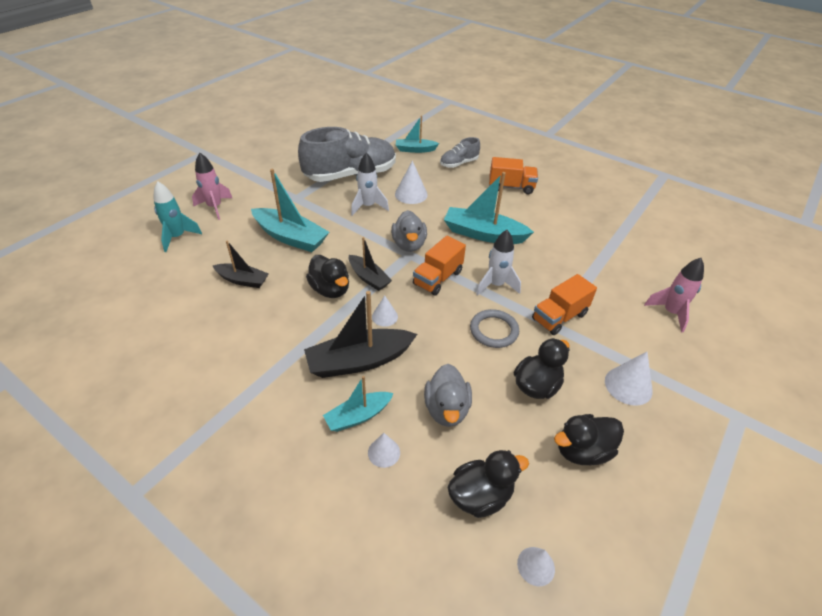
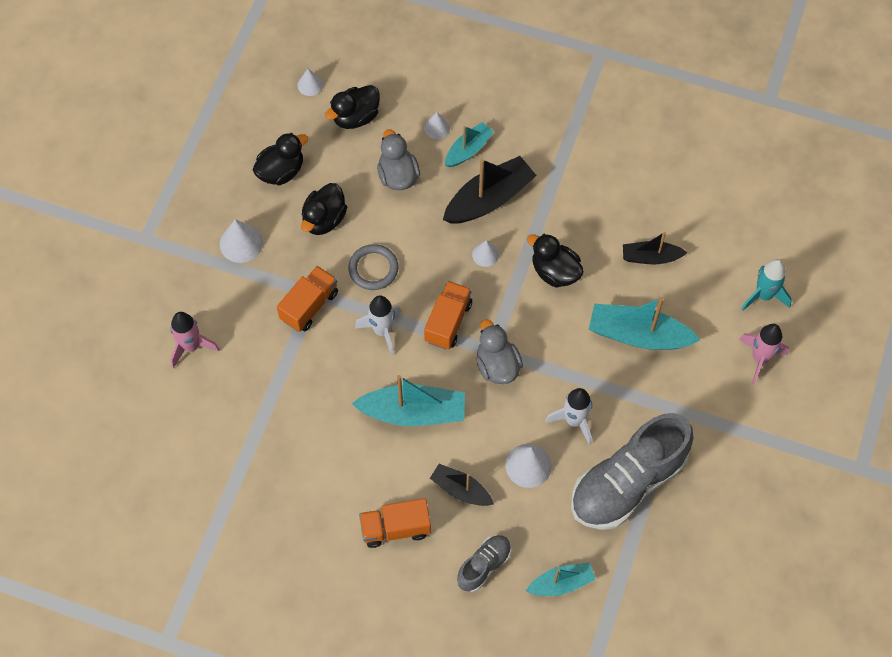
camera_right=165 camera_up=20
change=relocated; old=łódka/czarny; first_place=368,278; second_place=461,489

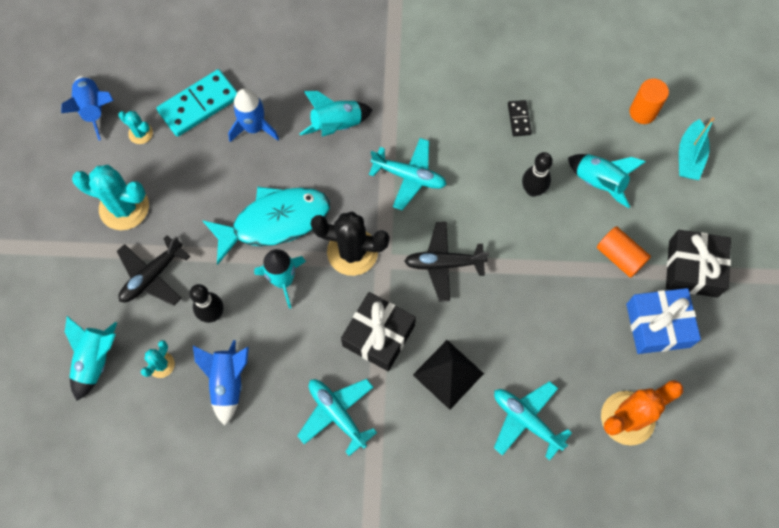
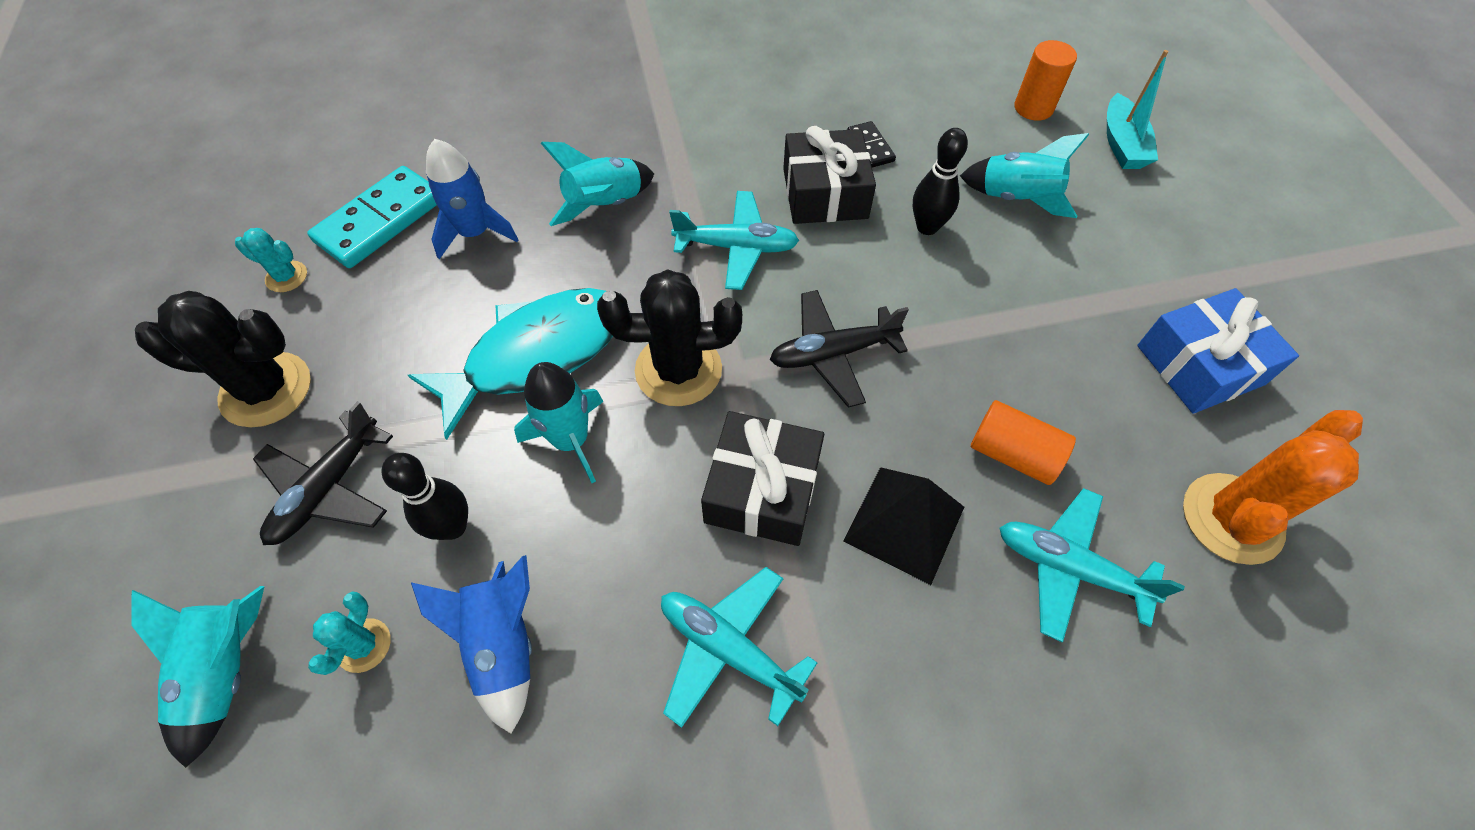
camera_right=-15 camera_up=-10
change=missing; old=rakieta/niebieski; first_place=94,110
change=colour; old=kaktus/turkusowy; new=kaktus/czarny; first_place=124,207; second_place=266,390
change=relocated; old=walec/pomarańczowy; first_place=619,257; second_place=1013,454
change=relocated; old=prezent/czarny; first_place=692,268; second_place=824,193

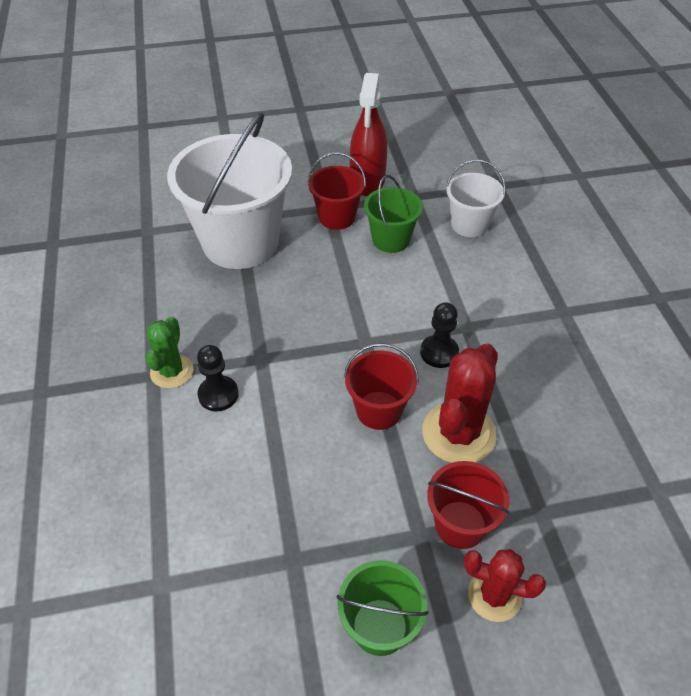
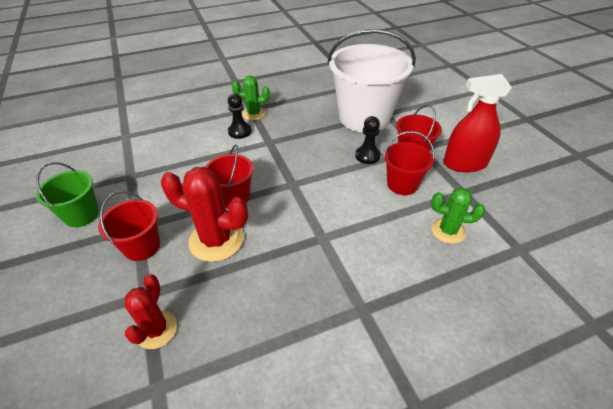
camera_right=80 camera_up=-5
change=exchanged; old=wiadro/biały; new=kaktus/zielony; first_place=469,224; second_place=448,231
change=colour; old=wiadro/zielony; new=wiadro/czerwony; first_place=391,239; second_place=402,184
change=relocated; old=pionek/czarny; first_place=439,352; second_place=367,156
change=relocated; old=kaktus/czerwony; first_place=494,595; second_place=156,330

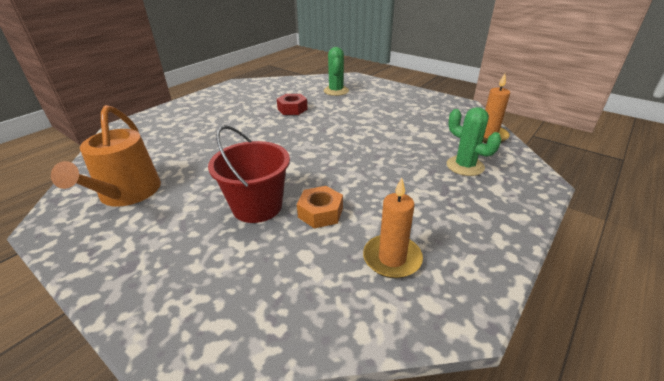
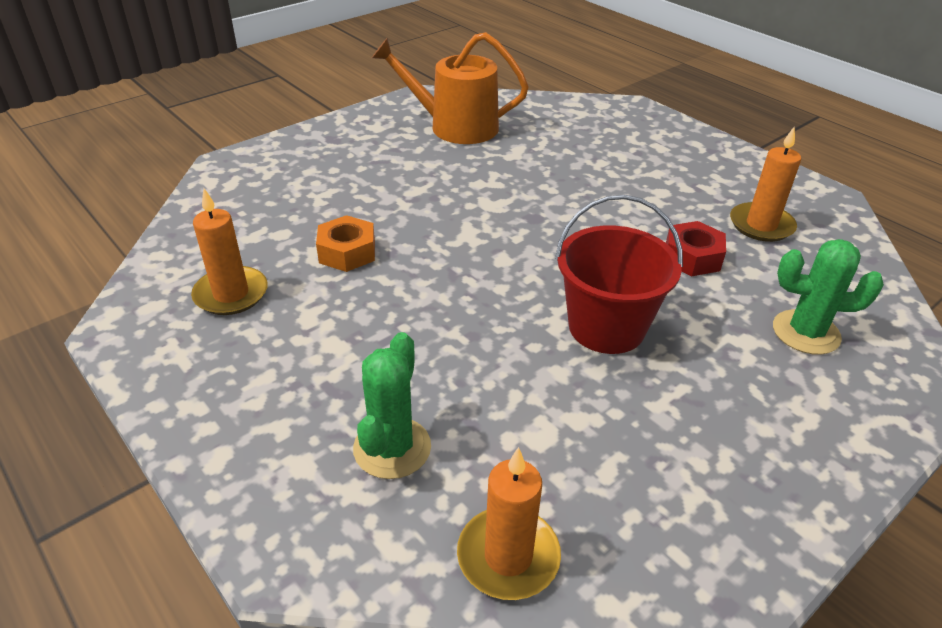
camera_right=100 camera_up=5
change=spun; old=kaktus/zielony; first_place=465,166; second_place=392,448; degrees=-45
change=relocated; old=wiadro/czerwony; first_place=257,206; second_place=606,327
change=appeared; new=świeca/pomarańczowy; second_place=761,225

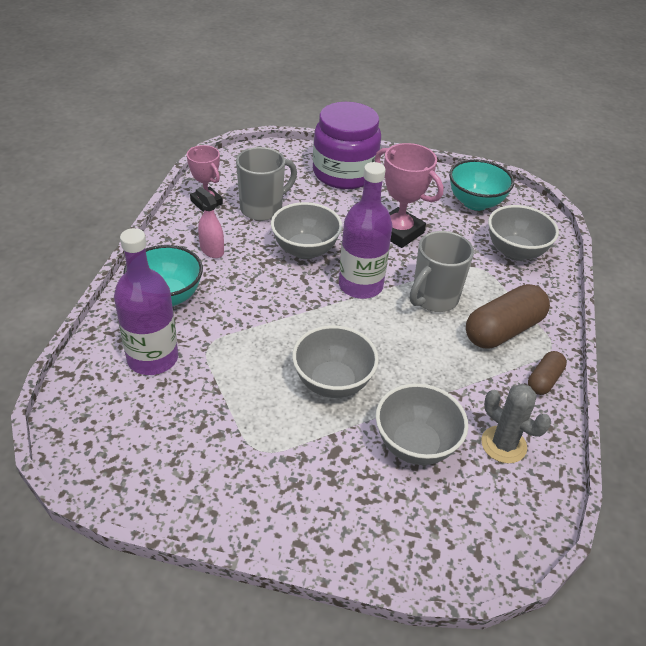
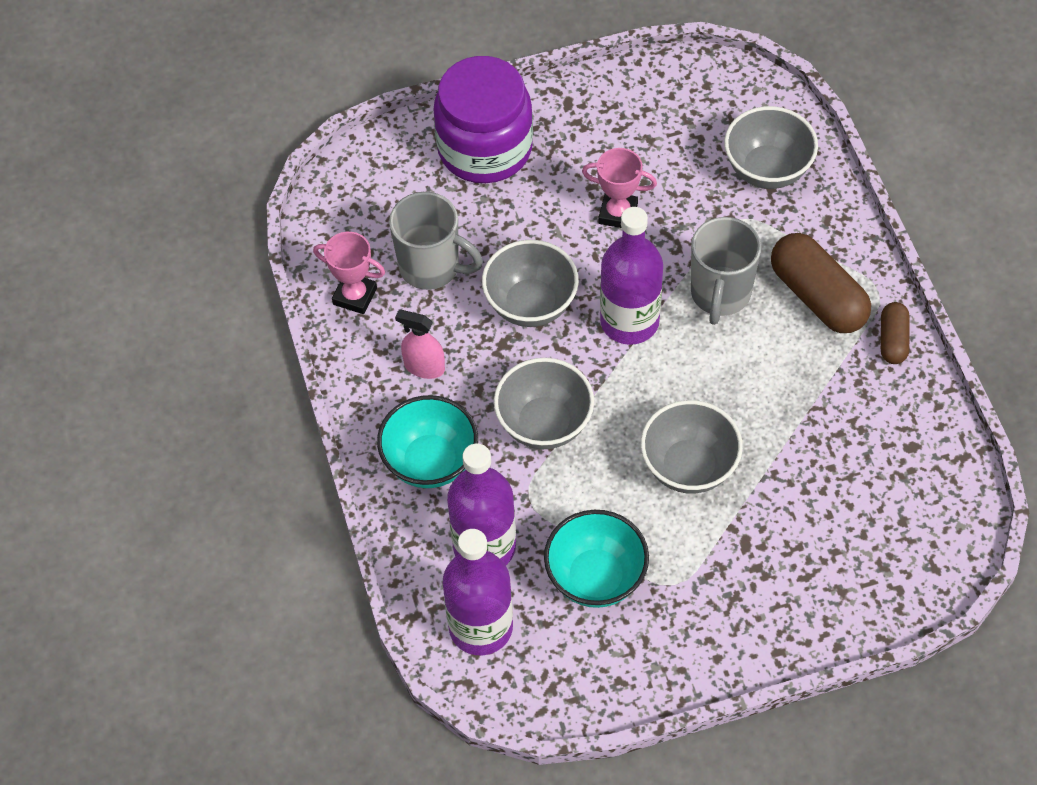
camera_right=-25 camera_up=15
change=size; old=puchar/różowy; first_place=399,232; second_place=618,213; factor=0.66
change=spun; old=kubek/szary; first_place=262,209; second_place=431,267; degrees=90
change=relocated; old=miska/turkusowy; first_place=475,203; second_place=596,577
change=spun; old=kapsułka/brązowy; first_place=503,330; second_place=817,297; degrees=-60
change=relocated; old=miska/szary; first_place=415,445; second_place=544,424
change=missing; old=kaktus/szary; first_place=503,444
change=appeared; new=butelka/fioletowy; second_place=481,627

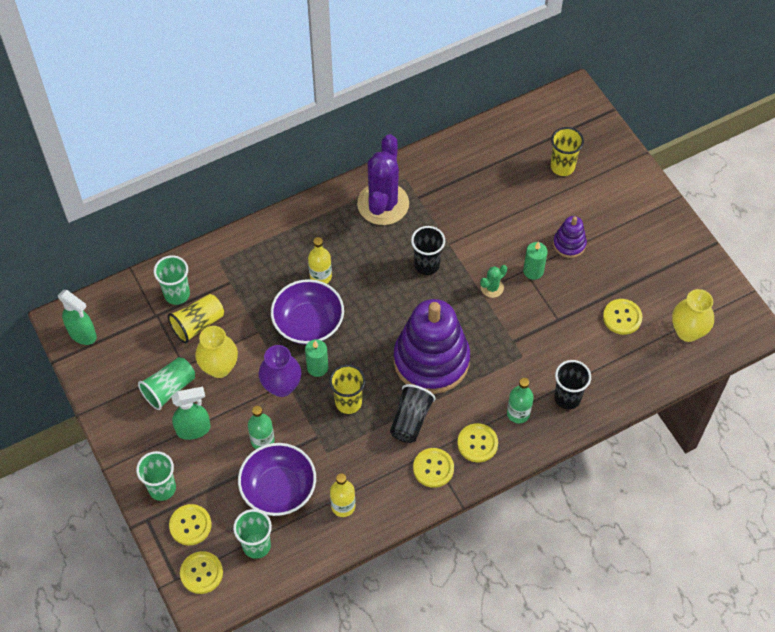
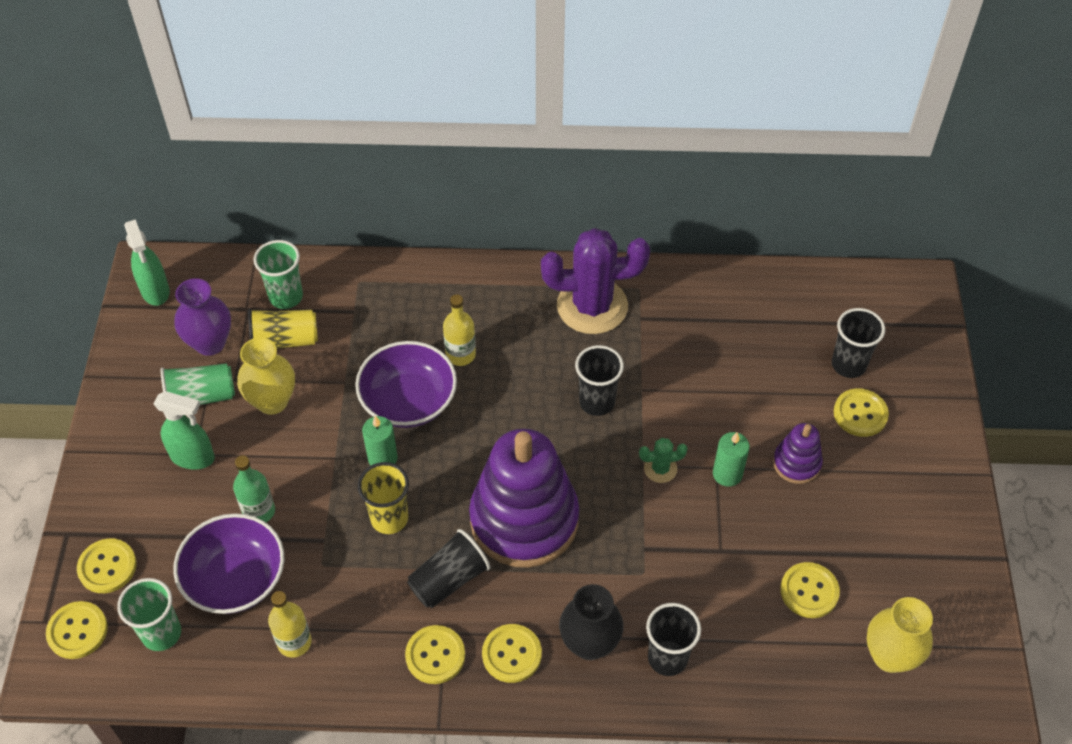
camera_right=30 camera_up=-5
change=colour; old=szklanka/żółty; new=szklanka/czarny; first_place=562,167; second_place=848,365
change=spun; old=kaktus/fioletowy; first_place=383,204; second_place=592,306; degrees=45
change=relocated; old=wazon/fioletowy; first_place=281,386; second_place=210,343
change=exchanged; old=butelka/zielony; new=wazon/czarny; first_place=518,413; second_place=589,643
change=missing; old=szklanka/zielony; first_place=162,488
change=appeared; new=guzik/żółty; second_place=860,414

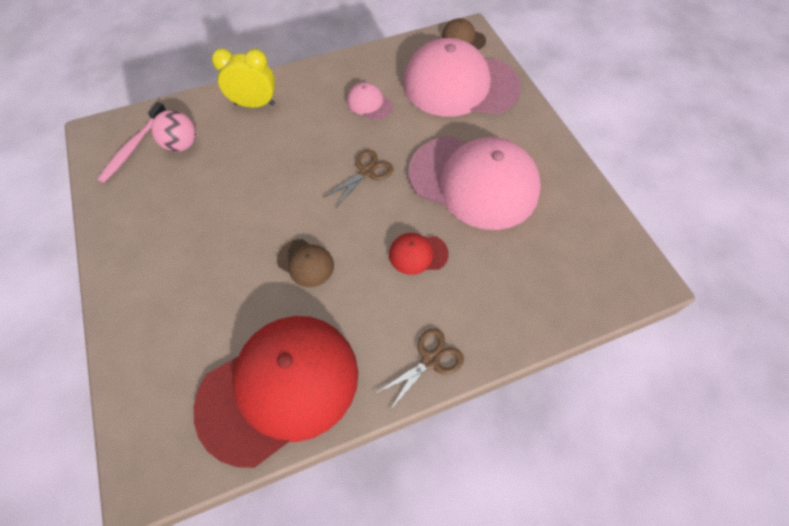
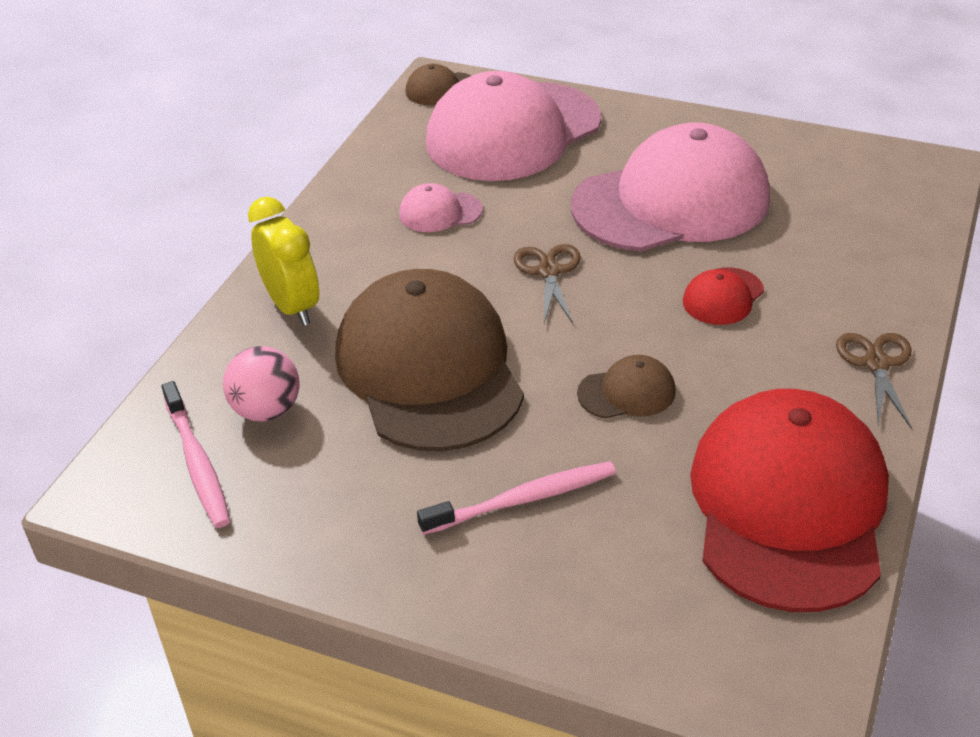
camera_right=-45 camera_up=-20
change=spun; old=budzik/żółty; first_place=254,104; second_place=292,306; degrees=105
change=appeared; new=czapka/brązowy; second_place=429,369
change=appeared; new=szczoteczka do zębów/różowy; second_place=523,499

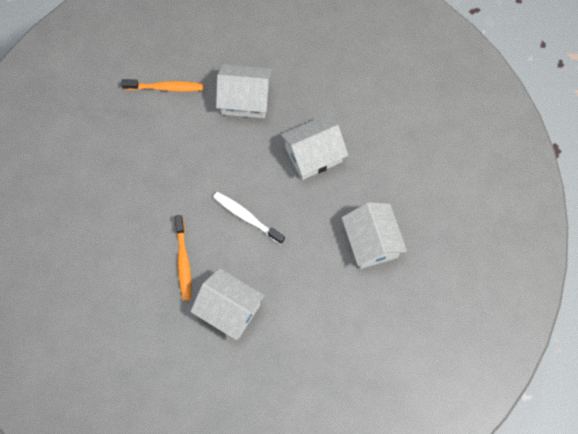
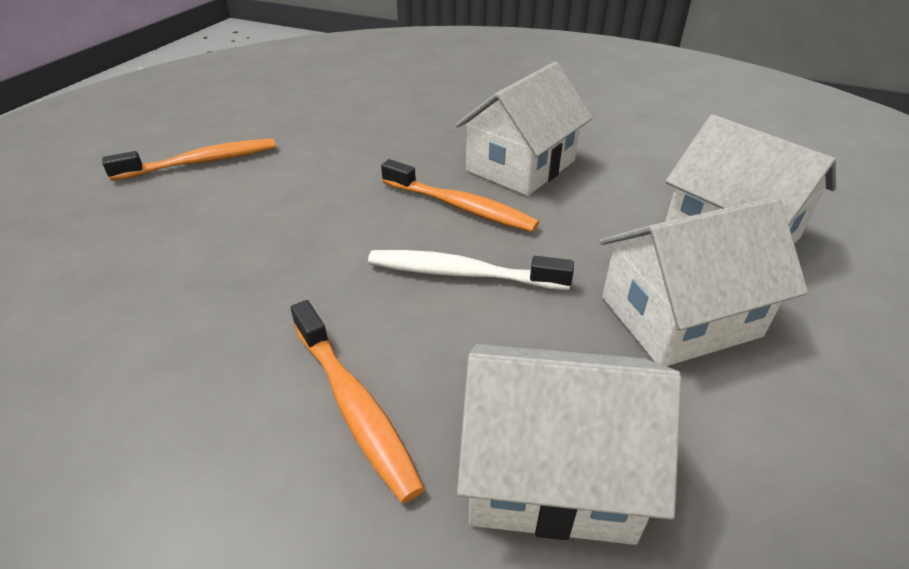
camera_right=-25 camera_up=-30
change=relocated; old=domek/biały; first_place=245,99; second_place=679,316
change=appeared; new=szczoteczka do zębów/pomarańczowy; second_place=461,206

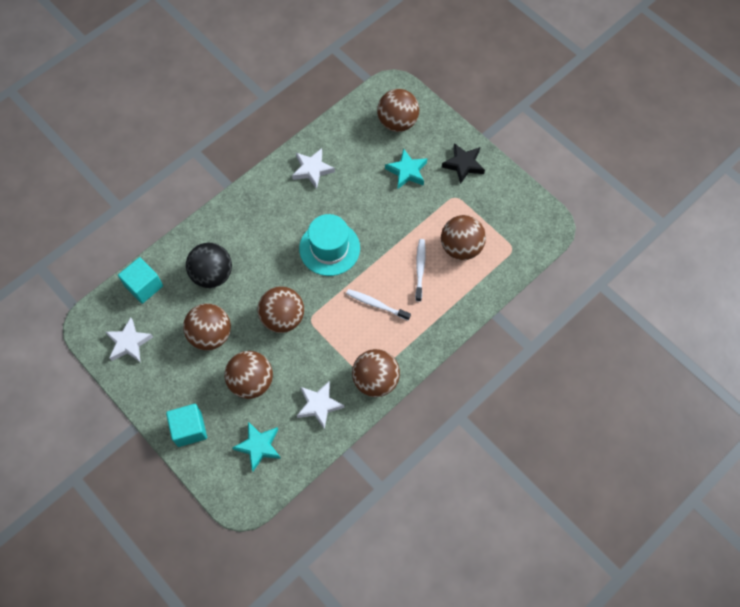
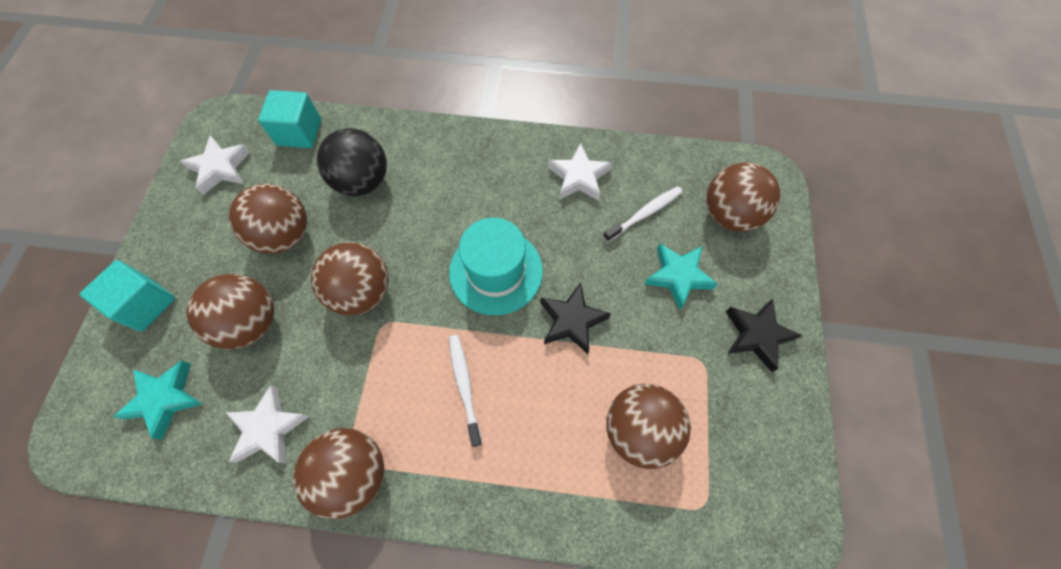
camera_right=50 camera_up=0
change=relocated; old=szczoteczka do zębów/biały; first_place=420,269; second_place=644,213
change=appeared; new=gwiazda/czarny; second_place=571,320

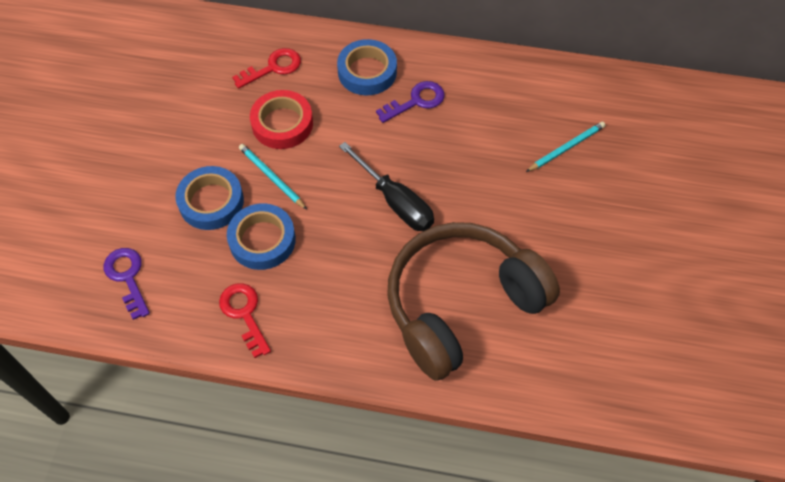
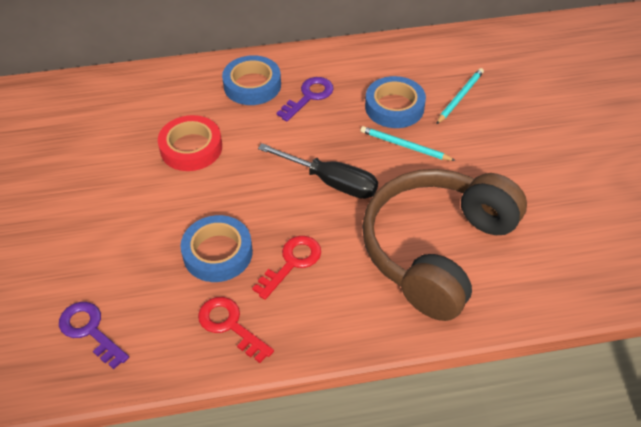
camera_right=-20 camera_up=-10
change=relocated; old=klucz/czerwony; first_place=273,67; second_place=292,263
change=relocated; old=ołówek/turkusowy; first_place=272,177; second_place=405,146
change=relocated; old=taśma klejąca/niebieski; first_place=211,202; second_place=394,107

